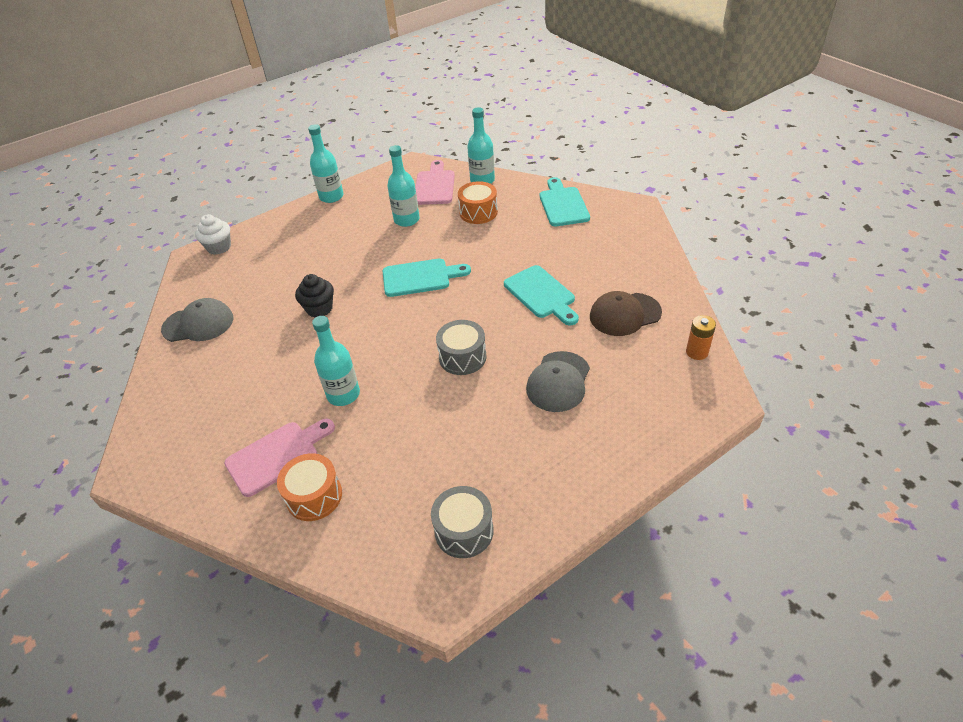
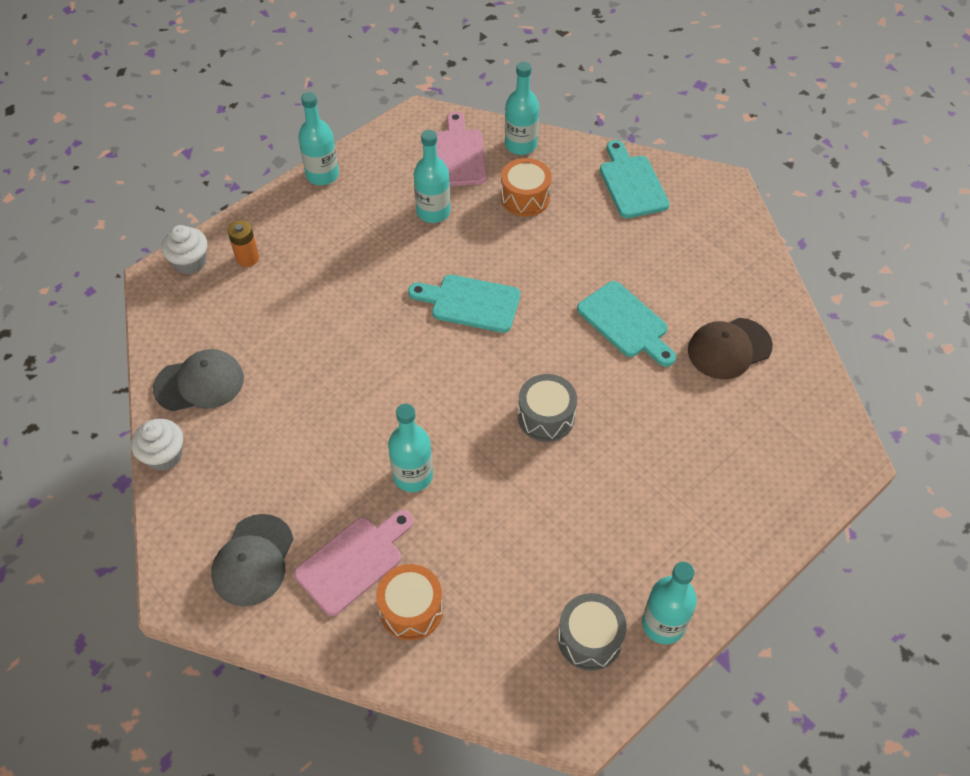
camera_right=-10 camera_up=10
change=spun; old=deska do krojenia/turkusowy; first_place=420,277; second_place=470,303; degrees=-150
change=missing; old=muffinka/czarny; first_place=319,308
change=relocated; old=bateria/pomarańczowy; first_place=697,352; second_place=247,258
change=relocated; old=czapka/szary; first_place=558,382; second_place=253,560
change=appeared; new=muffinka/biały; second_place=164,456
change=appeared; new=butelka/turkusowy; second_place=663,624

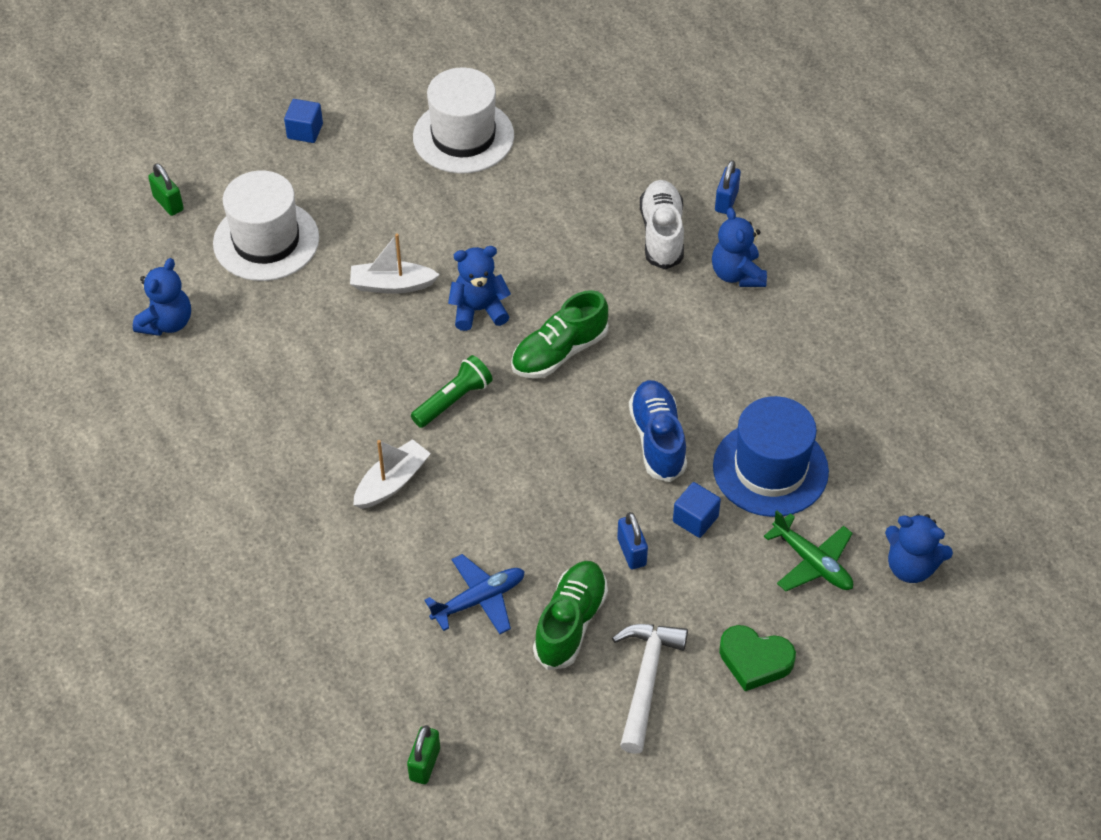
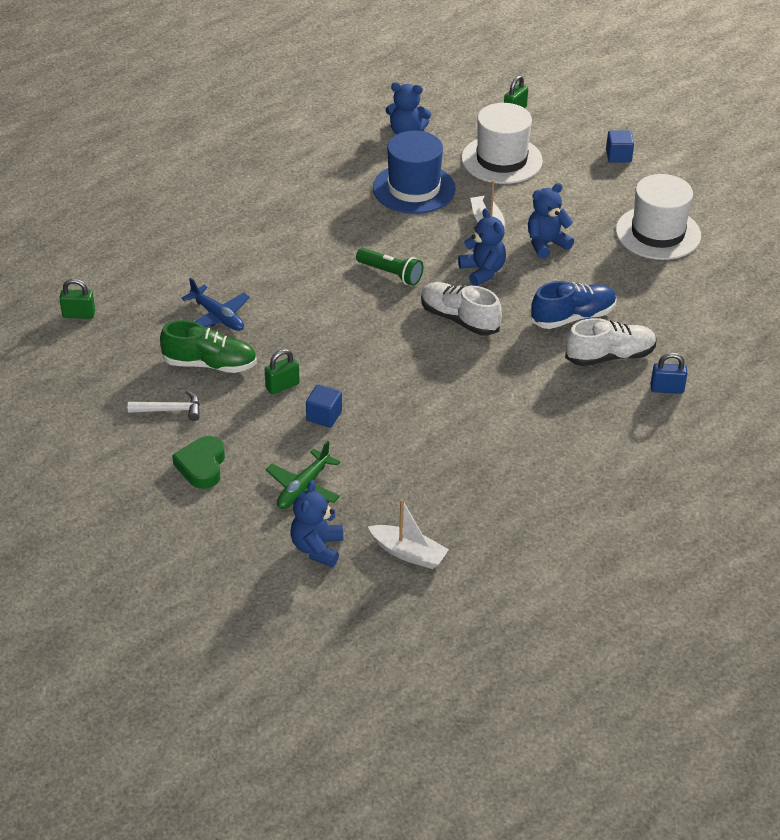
camera_right=75 camera_up=-10
change=relocated; old=miś/niebieski; first_place=737,274; second_place=546,244
change=colour; old=but/zielony; new=but/biały; first_place=559,352; second_place=459,319
change=relocated; old=but/niebieski; first_place=657,439; second_place=573,317
change=relocated; old=kapelusz/niebieski; first_place=770,469; second_place=414,188
change=relocated; old=łódka/biały; first_place=392,482; second_place=408,553
change=colour; old=kłódka/niebieski; new=kłódka/zielony; first_place=631,552; second_place=282,386
change=size; old=młotek/biały; first_place=646,680; second_place=170,410; factor=0.66

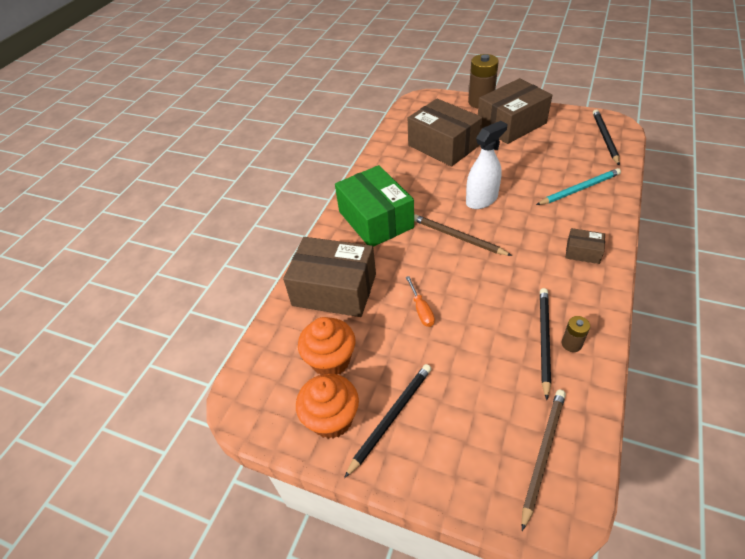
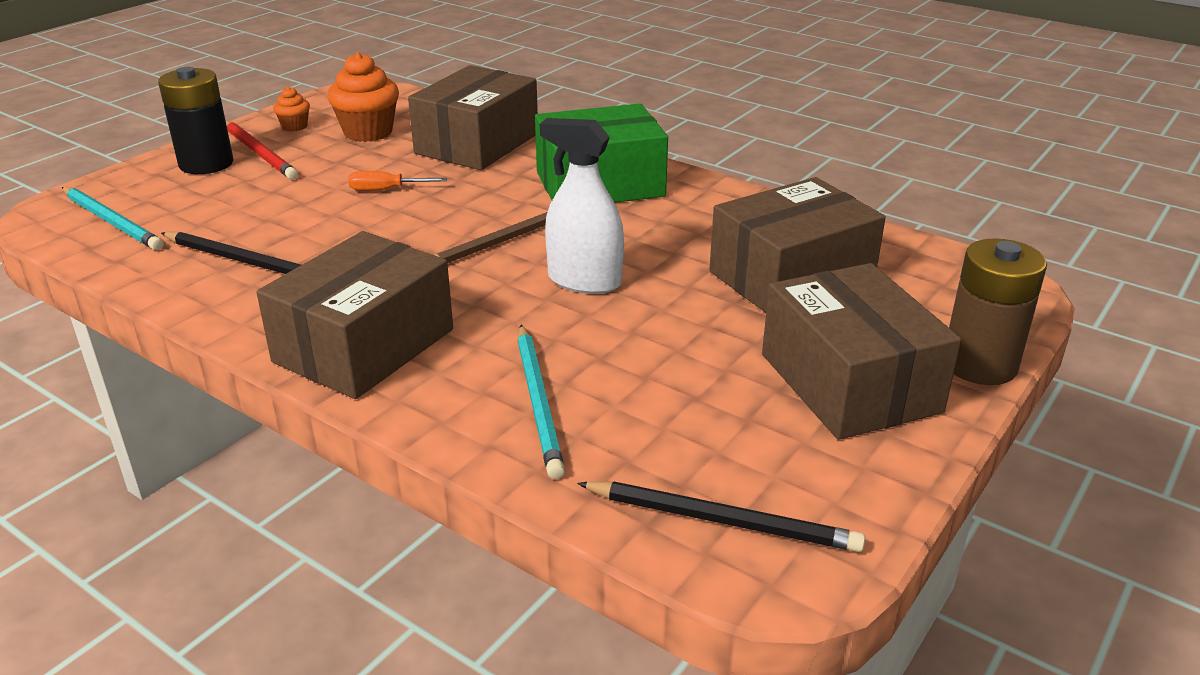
camera_right=100 camera_up=-15
change=spun; old=spryskiwacz/biały; first_place=481,200; second_place=584,281; degrees=135
change=size; old=pudełko/brązowy; first_place=583,252; second_place=364,346; factor=2.2
change=missing; old=bateria/brązowy; first_place=571,344
change=colour; old=ołówek/czarny; new=ołówek/czerwony; first_place=391,417; second_place=259,153
change=size; old=muffinka/pomarańczowy; first_place=332,419; second_place=294,126; factor=0.52
change=colour; old=ołówek/brązowy; new=ołówek/turkusowy; first_place=543,453; second_place=112,221
change=appeared; new=bateria/czarny; second_place=206,164

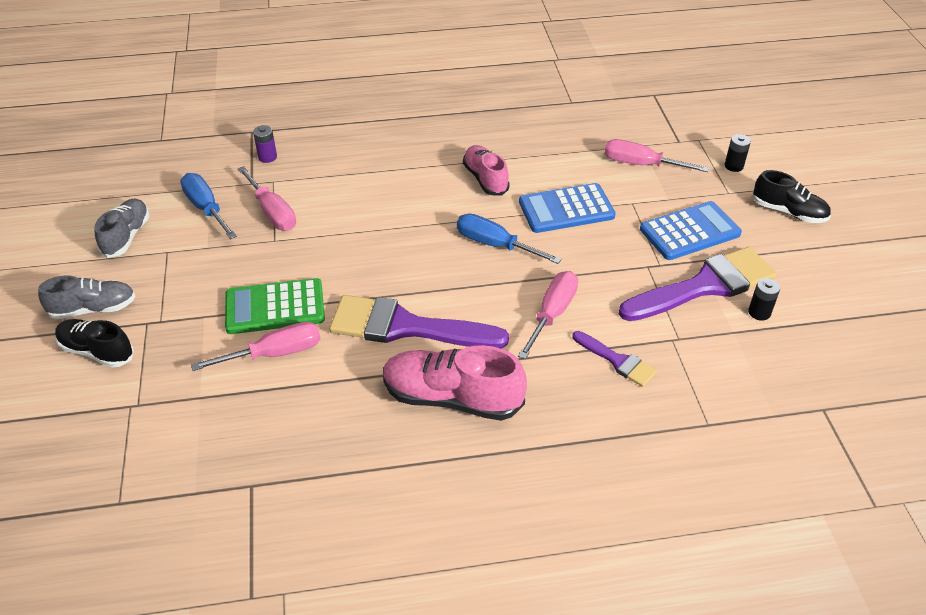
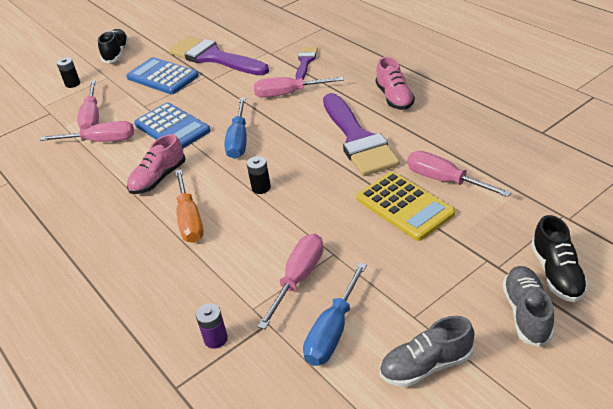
camera_right=-115 camera_up=-5
change=spun; old=but/szary; first_place=93,309; second_place=526,313; degrees=45
change=colour; old=kalkulator/zielony; new=kalkulator/żółty; first_place=275,307; second_place=404,206
change=relocated; old=bateria/czarny; first_place=759,312; second_place=261,188
change=size; old=but/różowy; first_place=452,398; second_place=394,98; factor=0.65
change=appeared; new=śrubokręt/różowy; second_place=101,141
change=appeared; new=śrubokręt/pomarańczowy; second_place=189,220

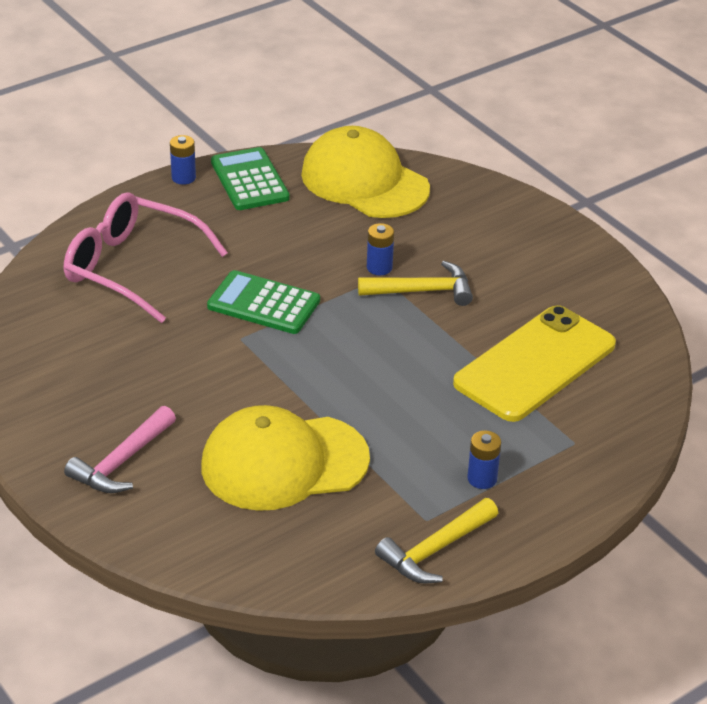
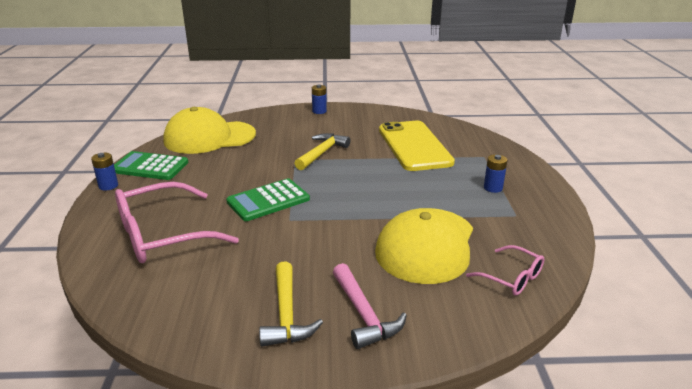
camera_right=-55 camera_up=-10
change=relocated; old=bateria/niebieski; first_place=379,267; second_place=319,111
change=relocated; old=młotek/żółty; first_place=435,550; second_place=286,314
change=appeared; new=okulary/różowy; second_place=511,277

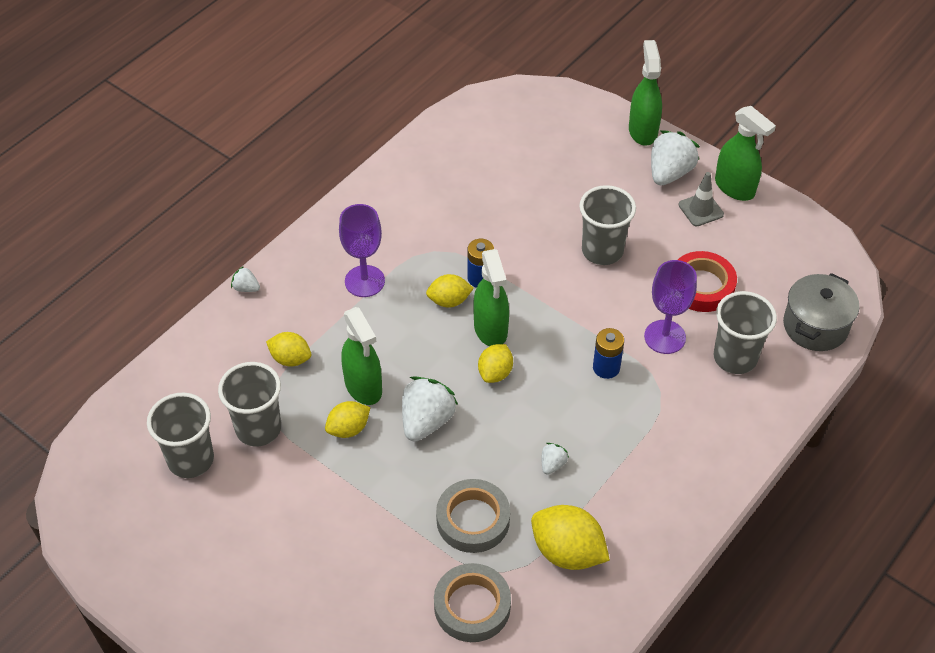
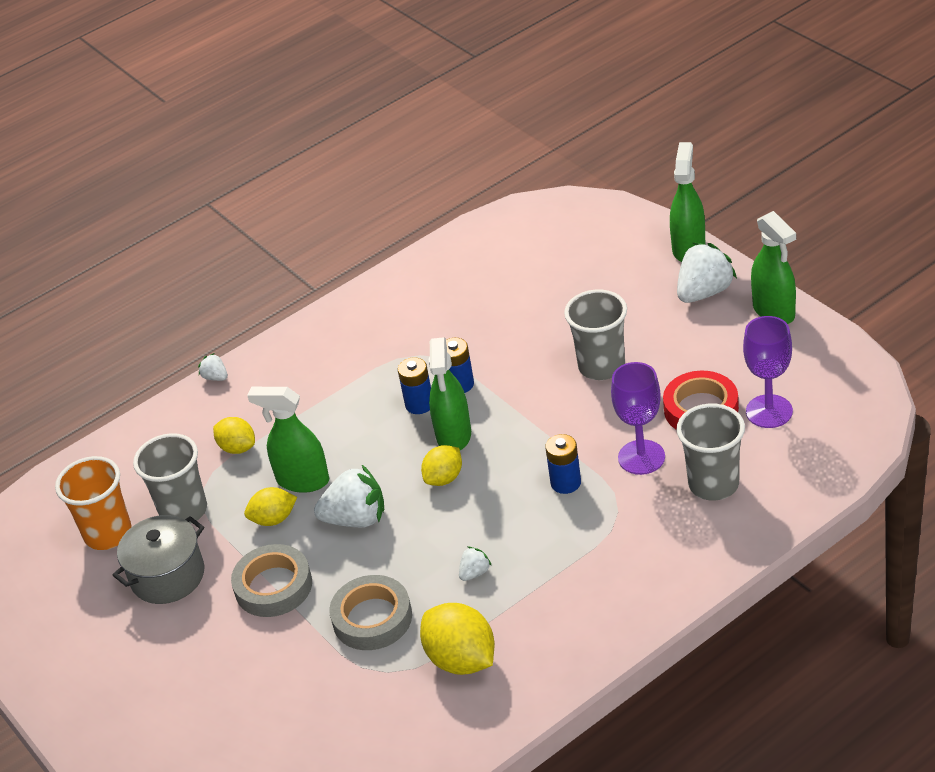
camera_right=20 camera_up=-10
change=missing; old=pachołek/szary; first_place=700,209
change=relocated; old=kielich/fioletowy; first_place=364,281; second_place=769,411
change=relocated; old=garnek/szary; first_place=815,326; second_place=168,576
change=exchanged; old=cytryna/żółty; new=bateria/niebieski; first_place=449,301; second_place=419,404
change=spun; old=spryskiwacz/zielony; first_place=363,387; second_place=302,480; degrees=120
change=spun; old=truskawka/biały; first_place=426,421; second_place=356,519; degrees=45
change=colour; old=szklanka/szary; new=szklanka/pomarańczowy; first_place=191,460; second_place=108,534
change=relocated; old=taśma klejąca/szary; first_place=472,606; second_place=273,586

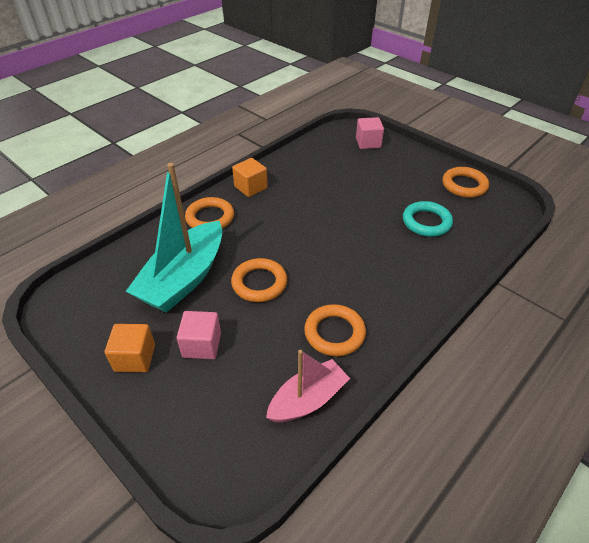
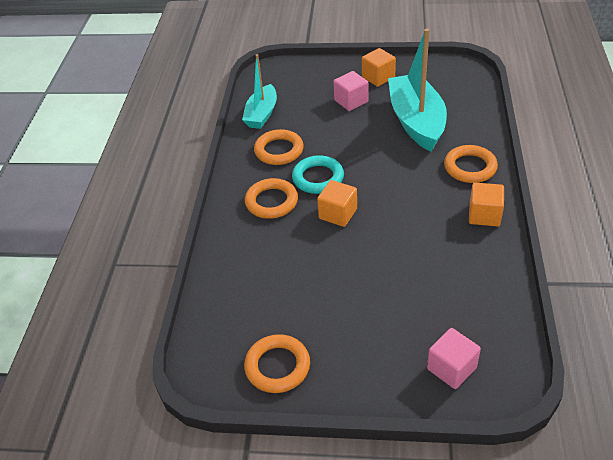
camera_right=145 camera_up=0
change=relocated; old=pierścień/turkusowy; first_place=426,222; second_place=318,178
change=relocated; old=pierścień/pomarańczowy; first_place=259,283; second_place=271,202
change=colour; old=łódka/różowy; new=łódka/turkusowy; first_place=308,400; second_place=261,114
change=appeared; new=sześcian/pomarańczowy; second_place=338,214

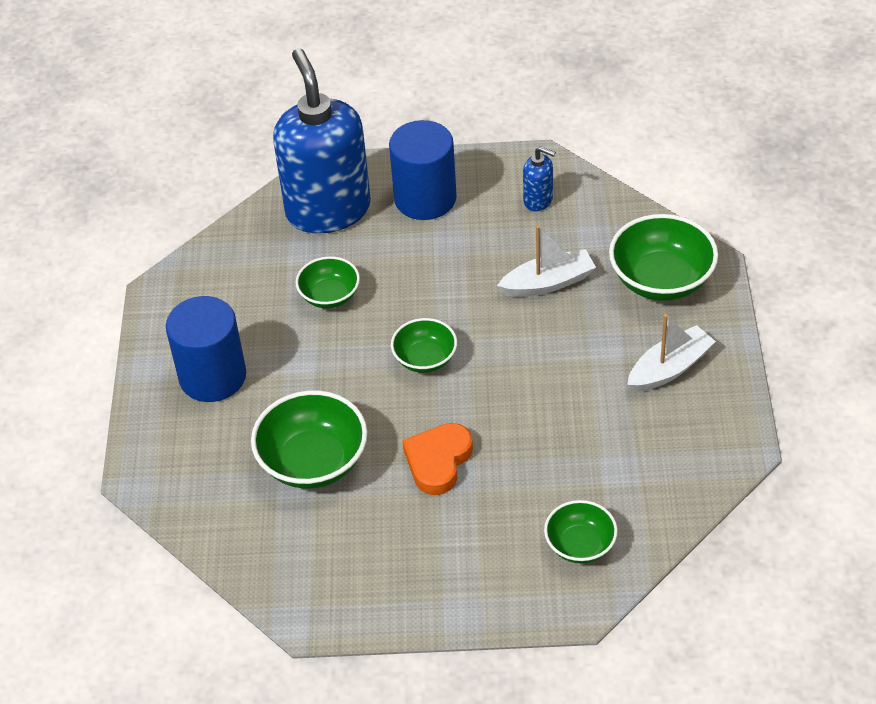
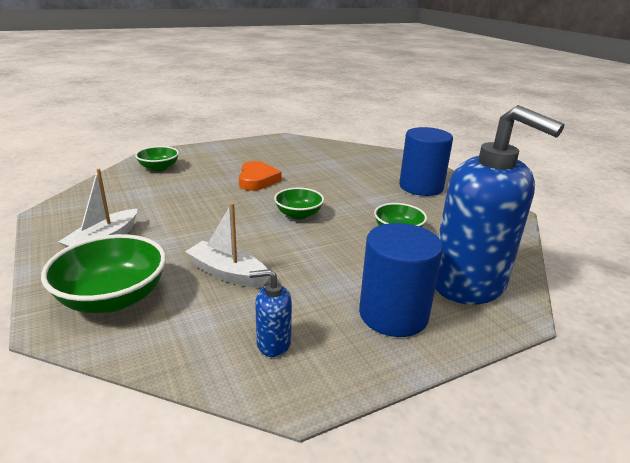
camera_right=150 camera_up=-20
change=spun; old=łódka/biały; first_place=548,283; second_place=227,273; degrees=75
change=missing; old=miska/zielony; first_place=313,461

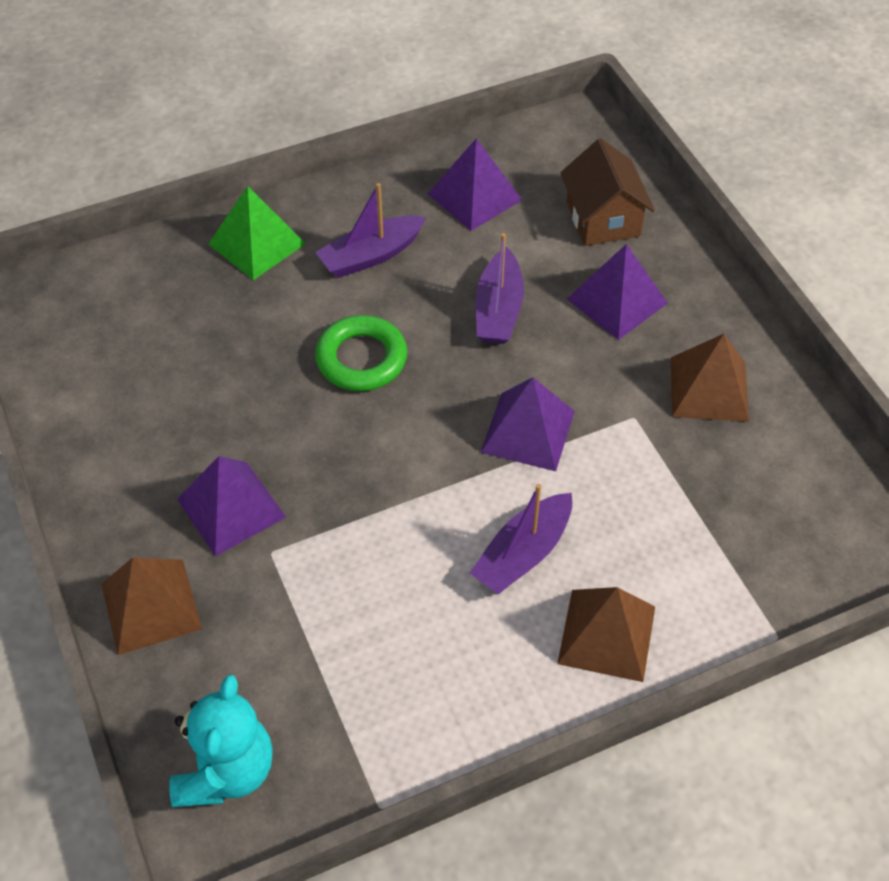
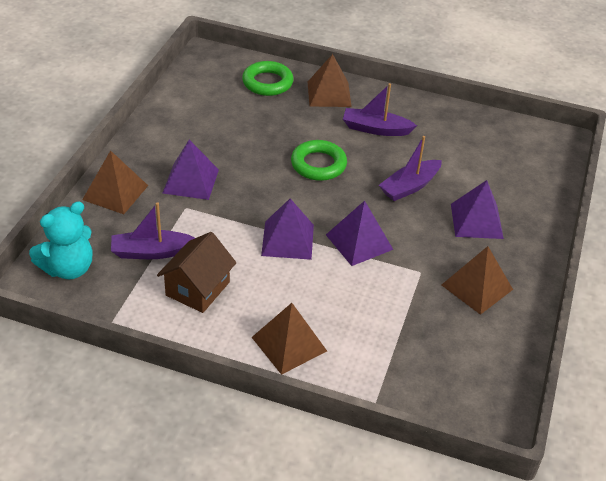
camera_right=40 camera_up=-10
change=relocated; old=piramida/fioletowy; first_place=474,197; second_place=287,240
change=relocated; old=domek/brązowy; first_place=603,218; second_place=197,288
change=colour; old=piramida/zielony; new=piramida/brązowy; first_place=257,244; second_place=329,94
change=relocated; old=łódka/fioletowy; first_place=523,554; second_place=152,252
change=appeared; new=pierścień/zielony; second_place=267,82

